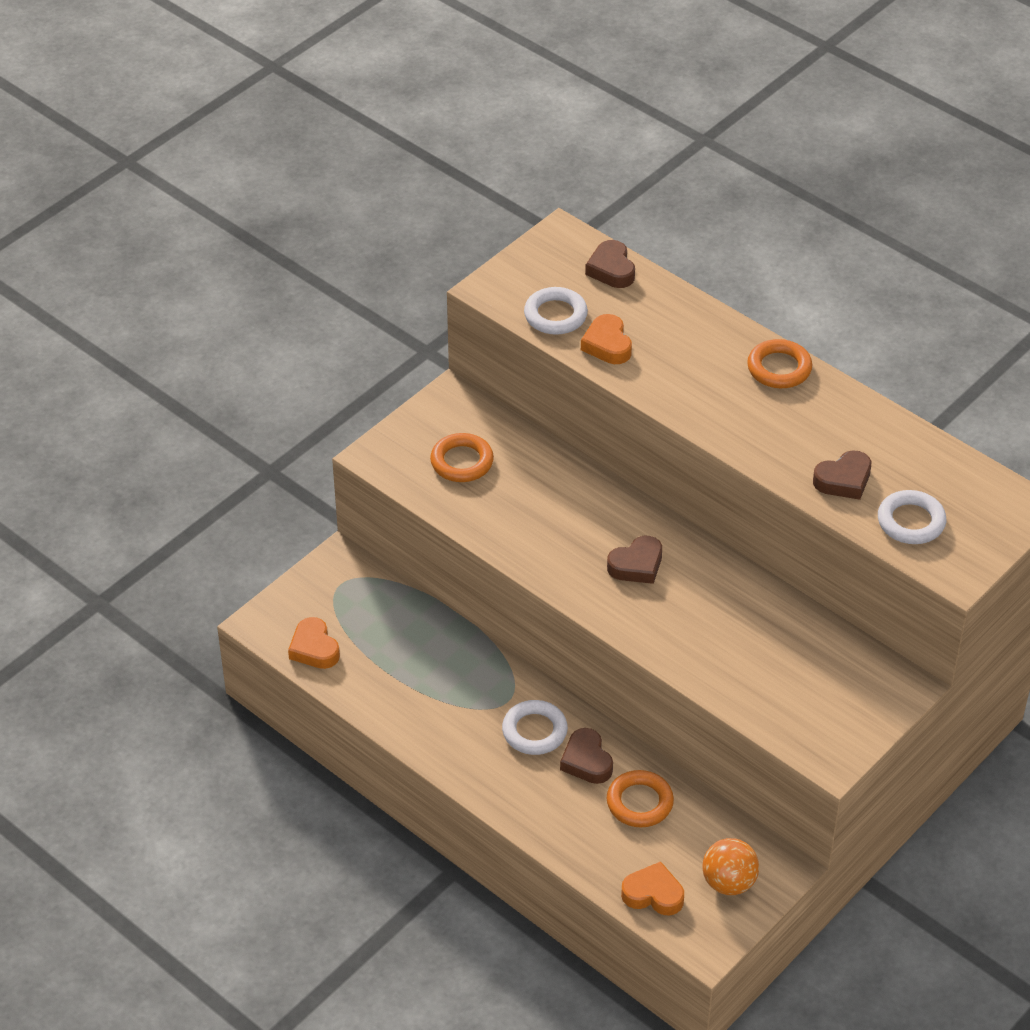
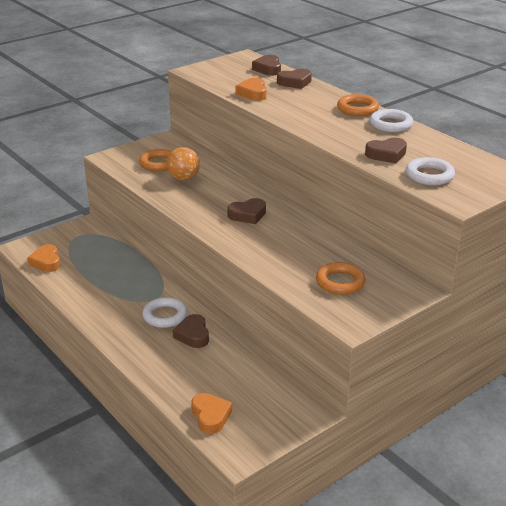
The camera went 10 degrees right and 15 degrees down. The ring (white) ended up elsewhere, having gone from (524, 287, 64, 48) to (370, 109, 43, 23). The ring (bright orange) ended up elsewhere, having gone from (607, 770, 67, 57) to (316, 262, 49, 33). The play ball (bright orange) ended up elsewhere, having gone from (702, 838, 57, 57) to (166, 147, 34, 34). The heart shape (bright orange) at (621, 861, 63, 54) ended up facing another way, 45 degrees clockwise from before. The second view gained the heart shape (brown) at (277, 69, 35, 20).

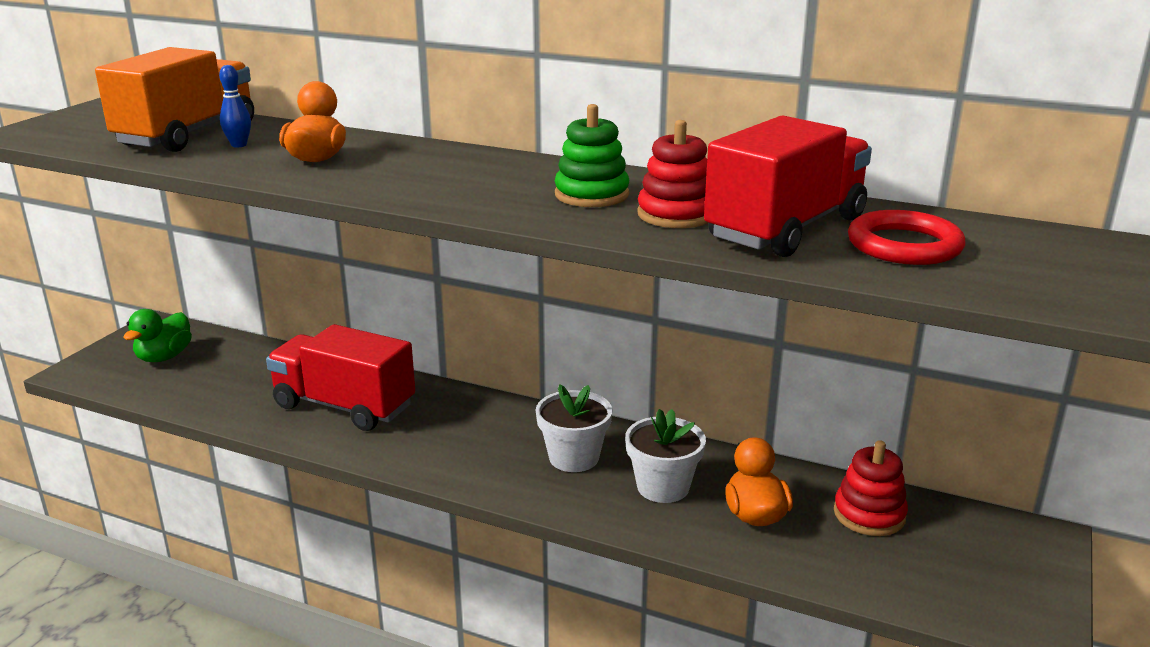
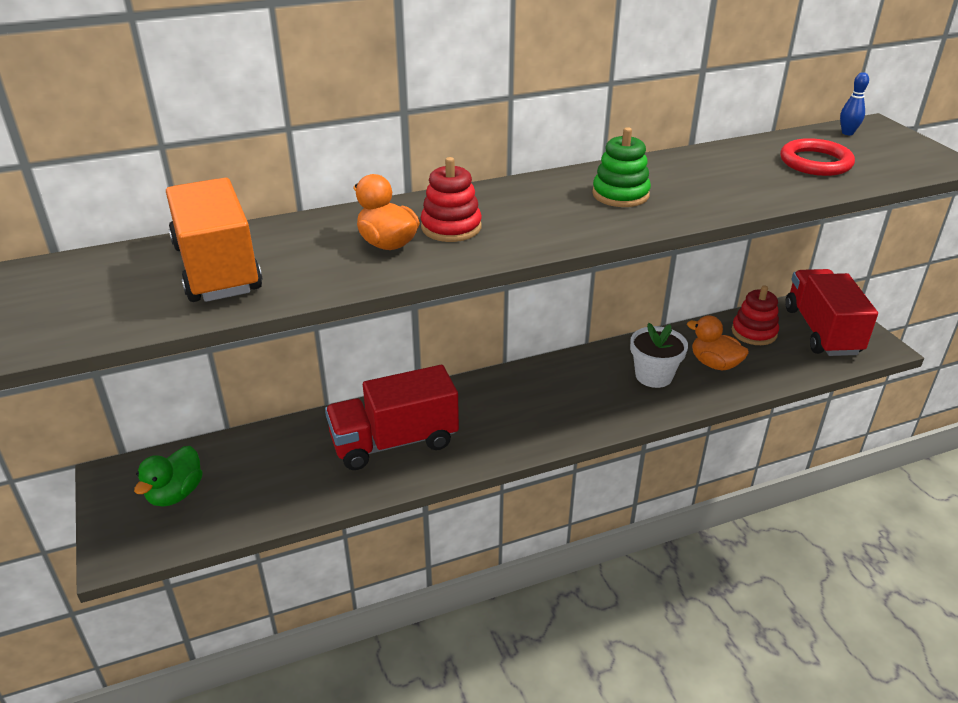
The camera went 45 degrees left and 10 degrees up. The bowling pin (royal blue) ended up elsewhere, having gone from (219, 65, 32, 83) to (840, 72, 29, 63). The toy truck (red) ended up elsewhere, having gone from (704, 115, 168, 142) to (785, 269, 93, 87). The ring stacker (red) ended up elsewhere, having gone from (637, 120, 71, 108) to (421, 157, 61, 85). The rubber duck (leaf-green) at (123, 309, 69, 53) ended up facing another way, 45 degrees clockwise from before. The second view lost the flower pot (white) at (536, 385, 77, 87).

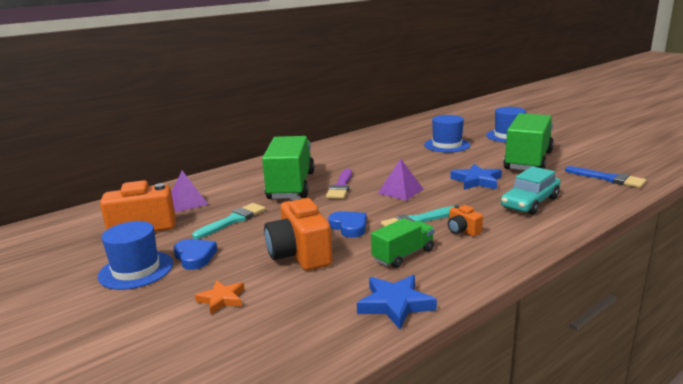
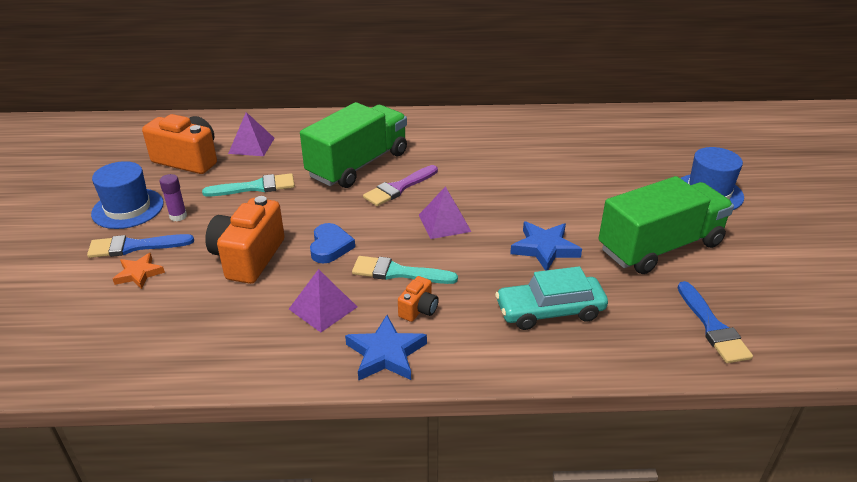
The camera went 35 degrees right and 15 degrees up. The second view lost the top hat (royal blue) at (424, 115, 46, 38). The photo camera (bright orange) at (448, 205, 35, 32) ended up facing another way, 150 degrees counterclockwise from before. Where the toy truck (leaf-green) stood at (371, 218, 63, 50), the solid pyramid (violet) came to stand at (289, 269, 68, 64). Where the heart shape (royal blue) stood at (173, 239, 44, 31), the glue stick (violet) came to stand at (159, 174, 28, 47). The star (royal blue) ended up elsewhere, having gone from (357, 275, 80, 54) to (345, 315, 82, 66). The second view gained the brush (royal blue) at (87, 234, 107, 24).

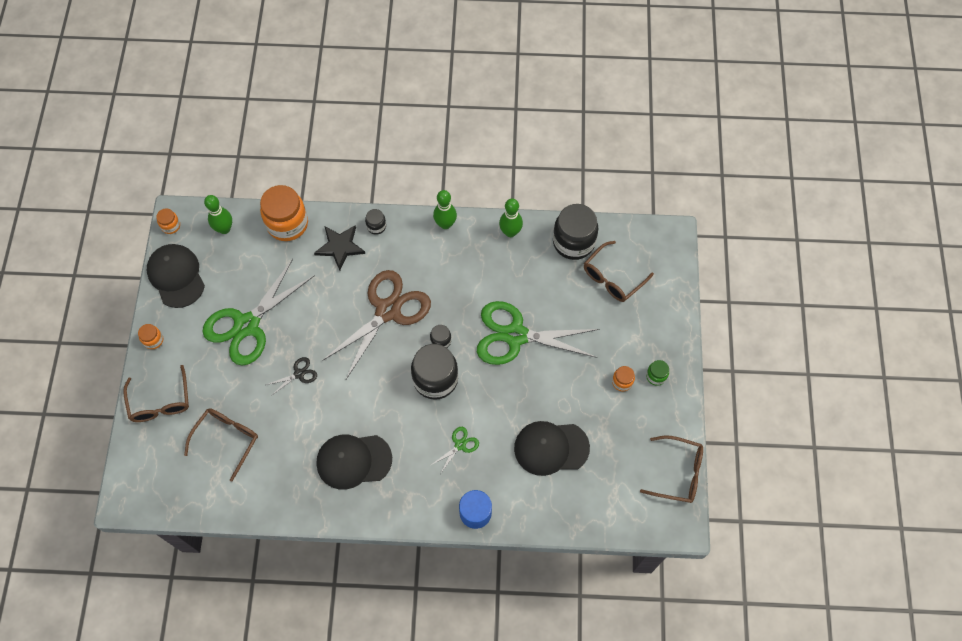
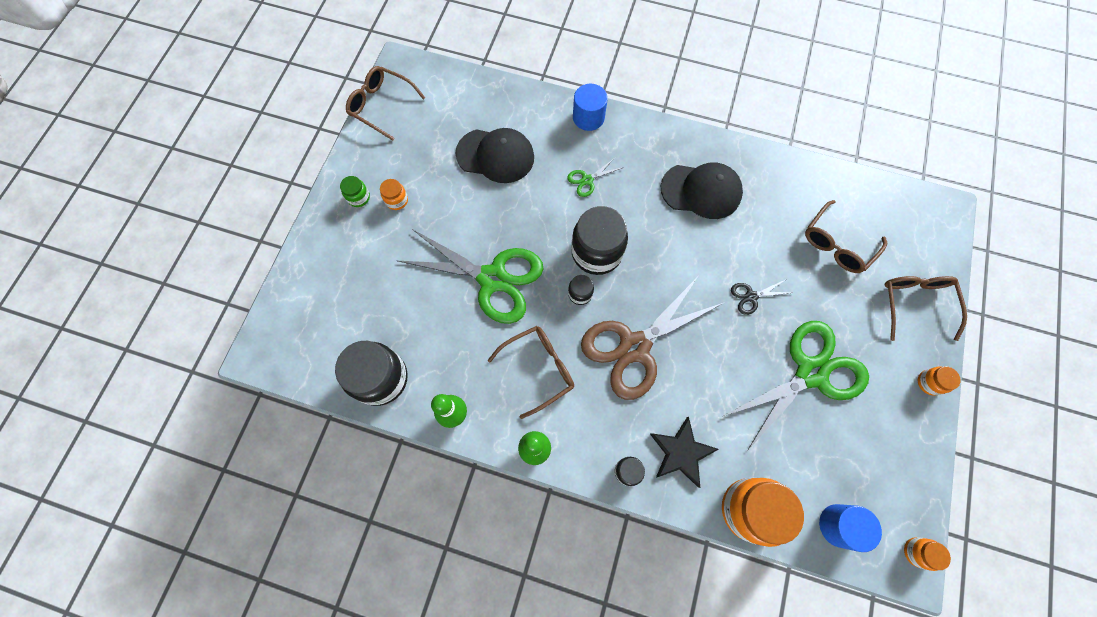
The camera went 165 degrees left and 5 degrees up. Where the bowling pin (leaf-green) stood at (204, 195, 28, 39), the cylinder (royal blue) came to stand at (819, 504, 63, 48). The eyeglasses (brown) ended up elsewhere, having gone from (584, 241, 70, 61) to (488, 326, 86, 93). The second view lost the peaked cap (ebony) at (147, 244, 58, 64).

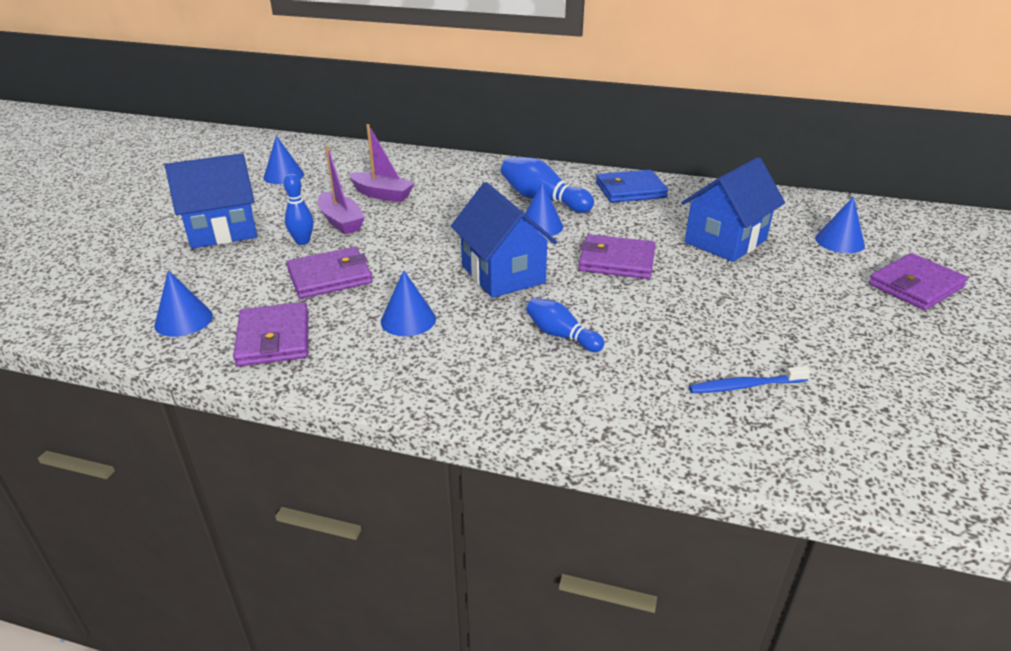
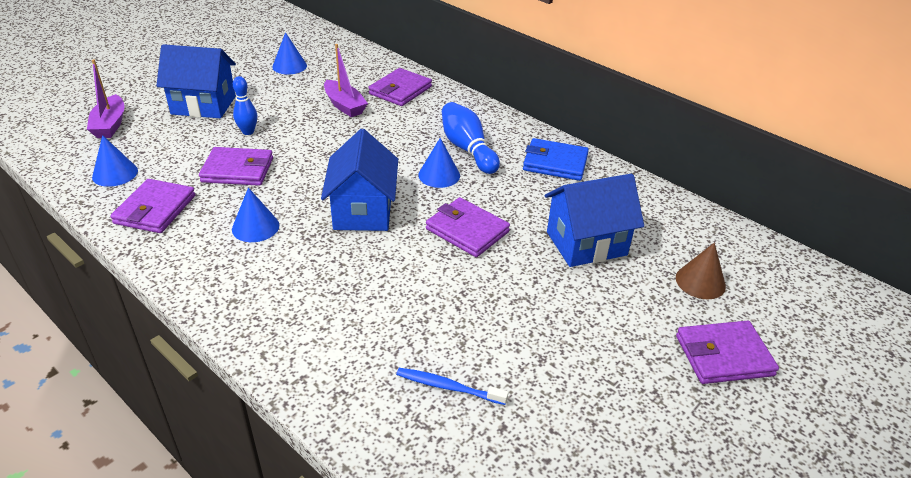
The camera went 25 degrees right and 5 degrees up. The boat (violet) ended up elsewhere, having gone from (318, 146, 47, 88) to (87, 59, 37, 79). What was the cone (royal blue) at (815, 196, 50, 57) turned into the cone (brown) at (676, 243, 50, 56). The second view lost the bowling pin (royal blue) at (526, 298, 79, 54). The second view gained the card wallet (violet) at (368, 68, 64, 38).

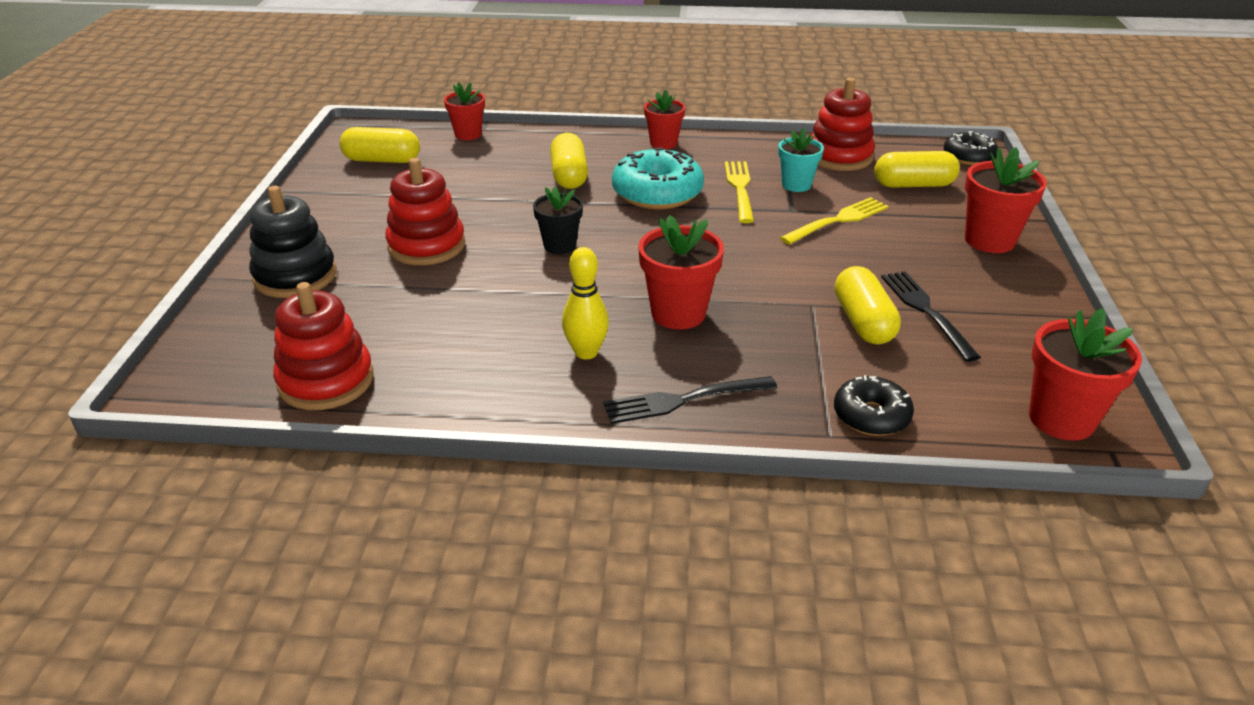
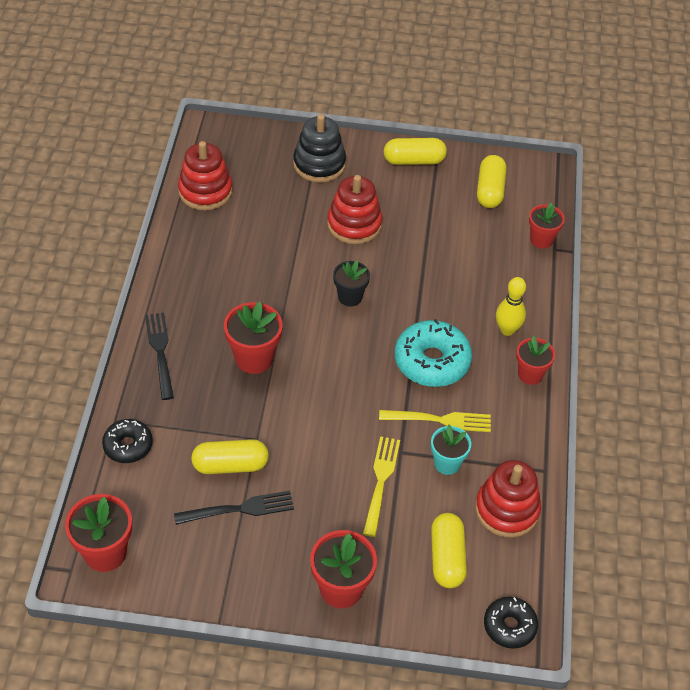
The camera went 90 degrees right and 15 degrees up. The pill (yellow) ended up elsewhere, having gone from (550, 133, 38, 56) to (384, 138, 63, 27). The dinner fork (yellow) at (780, 197, 109, 48) ended up facing another way, 135 degrees counterclockwise from before. The bowling pin (yellow) ended up elsewhere, having gone from (562, 247, 47, 112) to (496, 277, 30, 59).

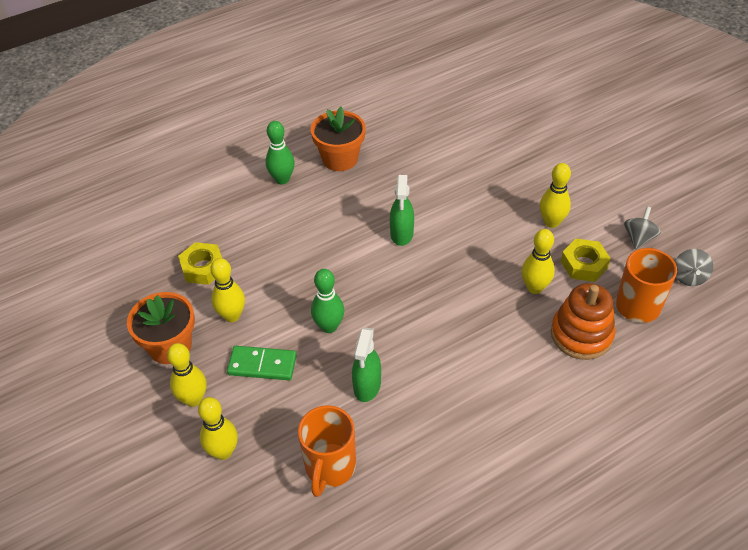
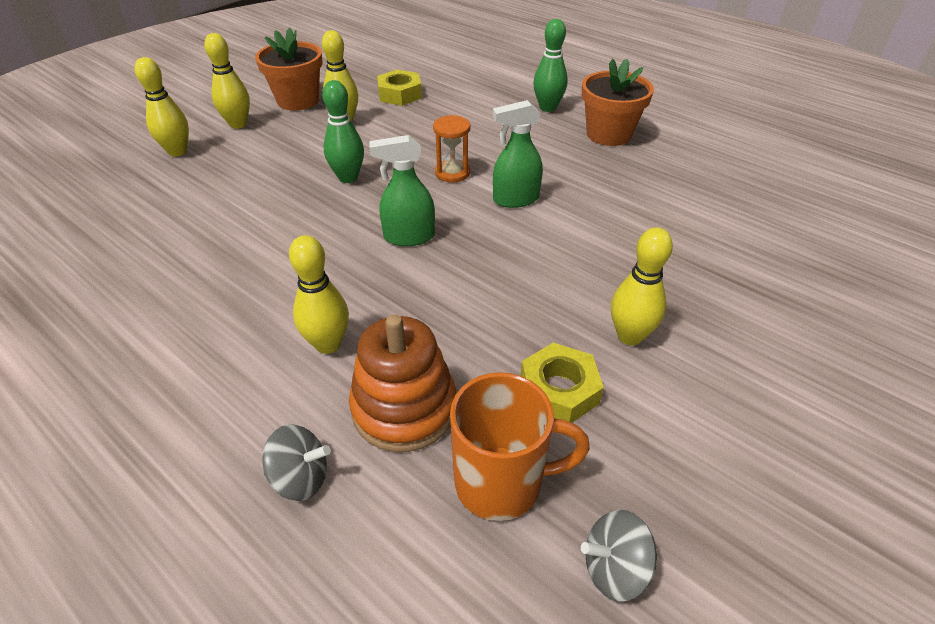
The camera went 70 degrees right and 5 degrees down. The whirligig (grey) ended up elsewhere, having gone from (624, 207, 37, 43) to (262, 424, 69, 77). The bowling pin (yellow) ended up elsewhere, having gone from (521, 229, 34, 65) to (289, 235, 60, 119). The sprayer (leaf-green) ended up elsewhere, having gone from (352, 327, 29, 75) to (369, 135, 66, 111). The second view lost the domino tile (leaf-green) at (227, 346, 70, 34). The second view lost the mug (bright orange) at (298, 405, 58, 92). The second view gained the hourglass (bright orange) at (433, 115, 37, 68).

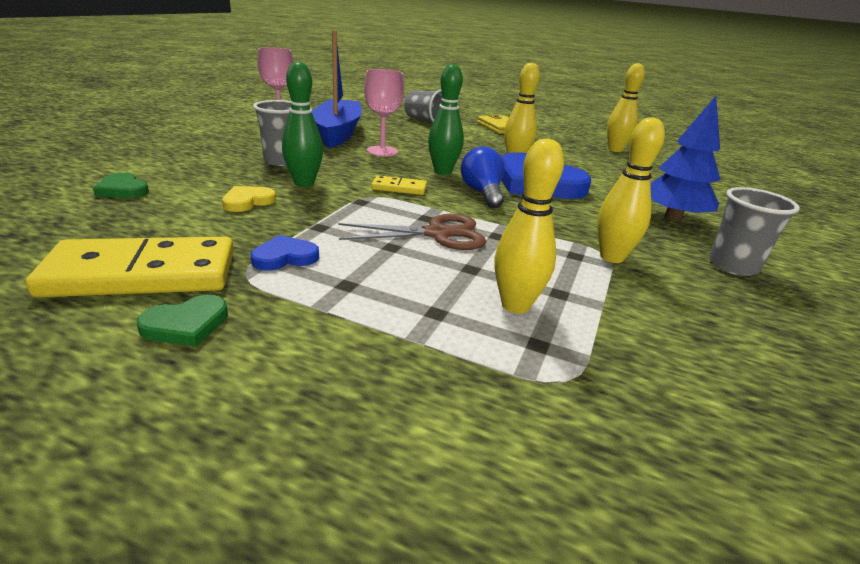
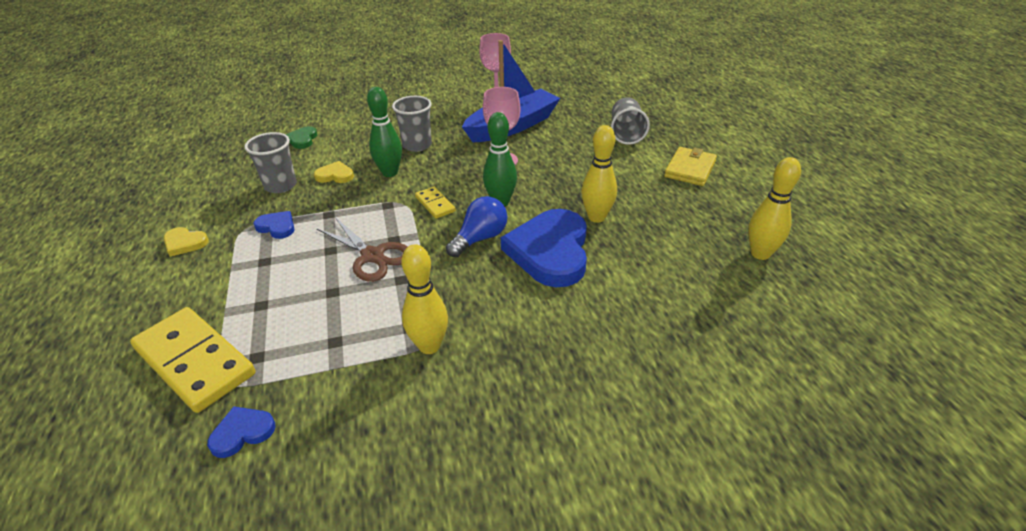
The camera went 55 degrees right and 10 degrees up. The second view lost the tree (royal blue) at (650, 96, 71, 126). The second view lost the bowling pin (yellow) at (494, 138, 70, 176). The tumbler (grey) ended up elsewhere, having gone from (709, 187, 91, 89) to (244, 132, 53, 61). The domino tile (yellow) ended up elsewhere, having gone from (26, 237, 208, 61) to (130, 307, 126, 106). What was the heart shape (leaf-green) at (136, 295, 92, 52) turned into the heart shape (yellow) at (164, 227, 45, 30). The second view gained the heart shape (royal blue) at (207, 406, 69, 52).

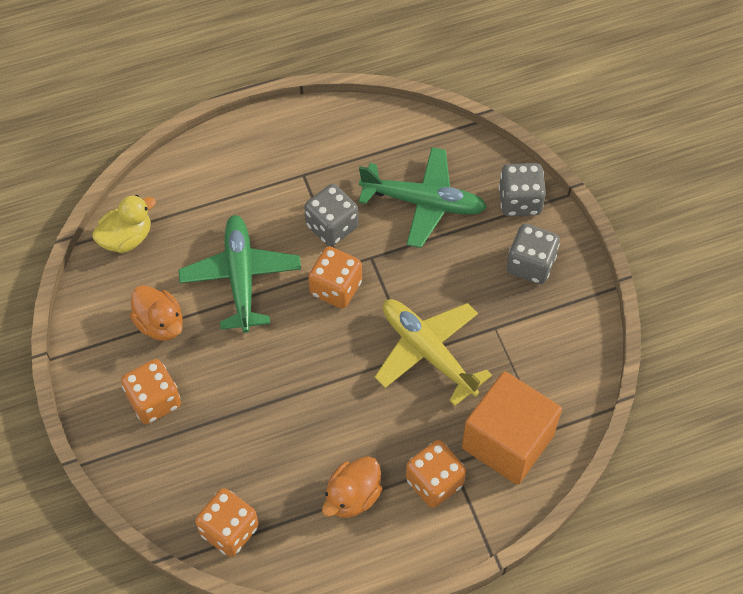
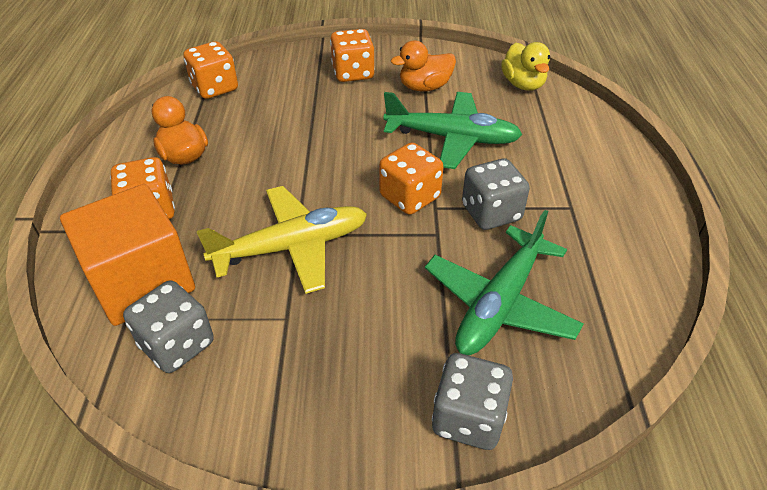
The camera went 110 degrees right and 15 degrees down. The die (grey) ended up elsewhere, having gone from (507, 224, 53, 60) to (123, 281, 91, 92).

